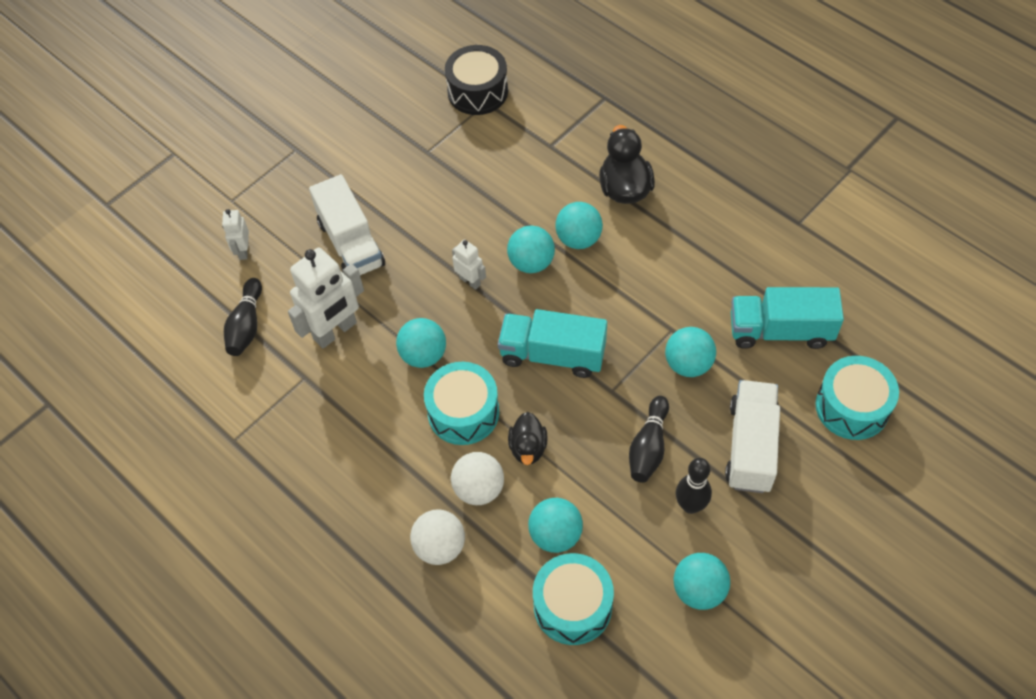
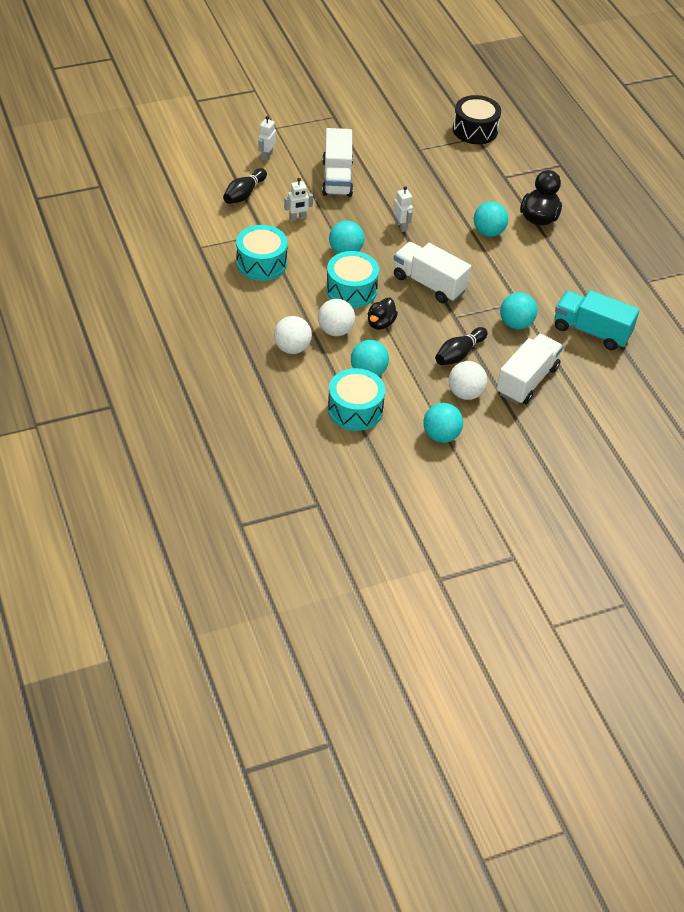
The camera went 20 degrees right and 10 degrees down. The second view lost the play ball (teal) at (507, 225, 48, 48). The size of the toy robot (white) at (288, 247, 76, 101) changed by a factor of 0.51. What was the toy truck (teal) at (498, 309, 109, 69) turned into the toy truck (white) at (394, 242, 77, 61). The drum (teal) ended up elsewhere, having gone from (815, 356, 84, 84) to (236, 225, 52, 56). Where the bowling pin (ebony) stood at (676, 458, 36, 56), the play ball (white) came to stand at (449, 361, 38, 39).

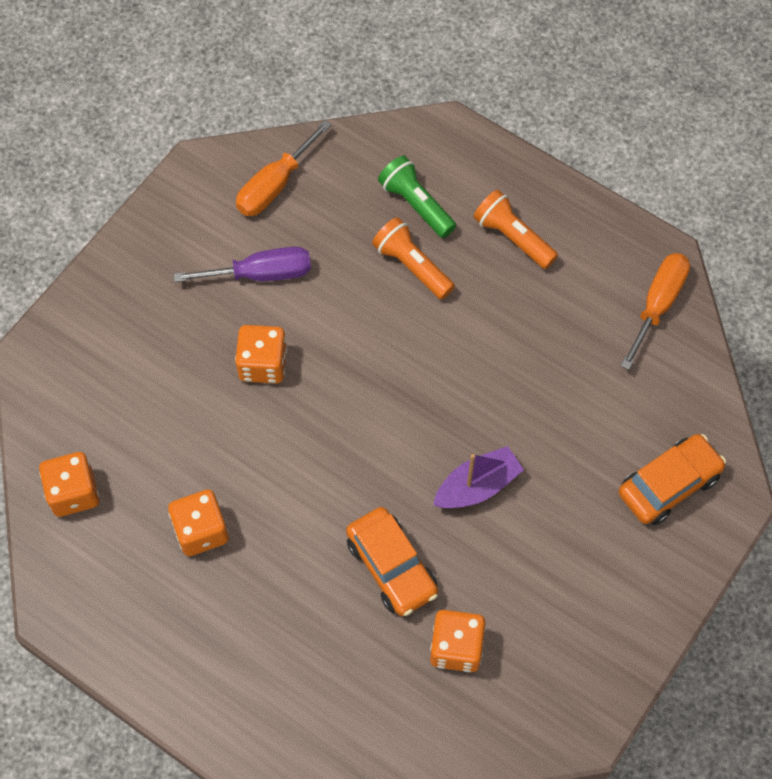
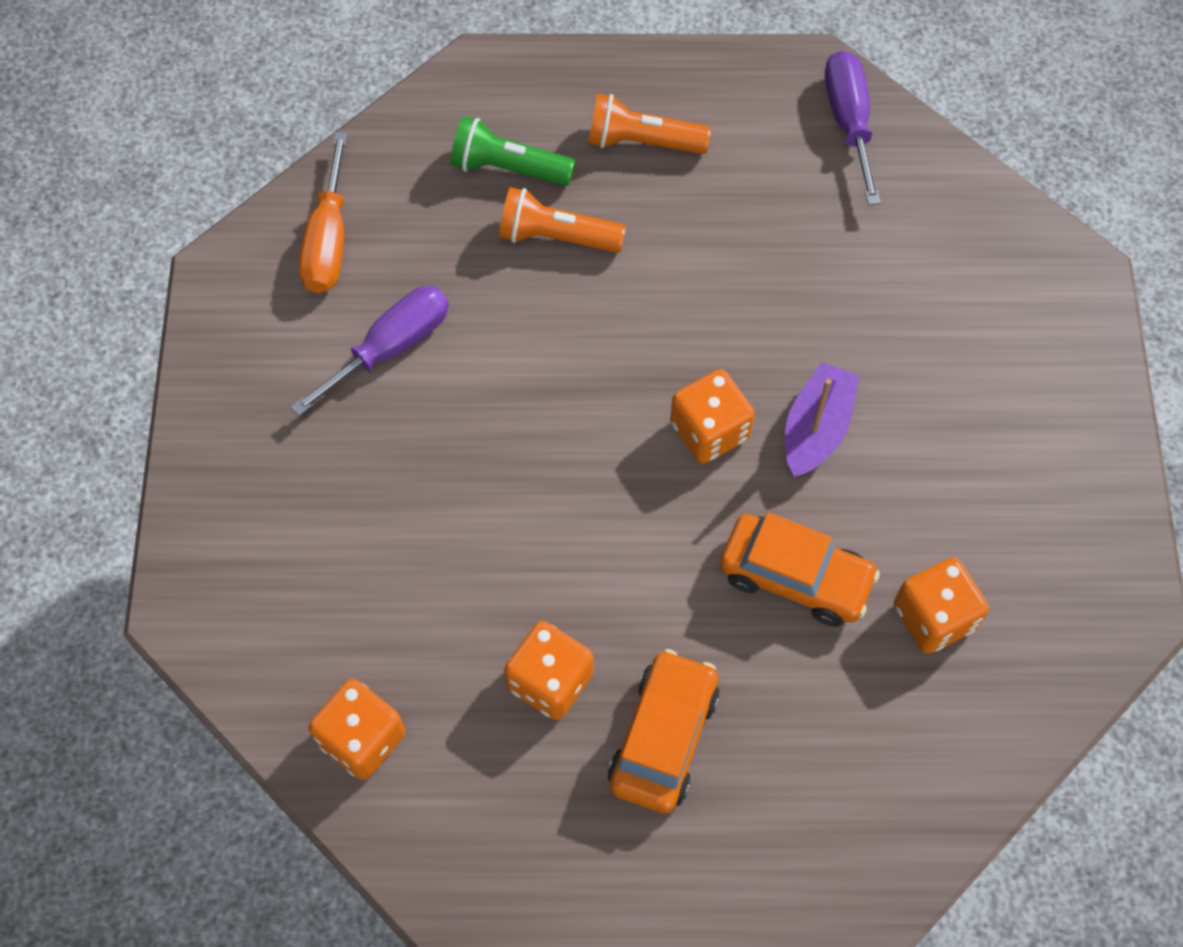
The camera went 35 degrees left and 0 degrees up. What was the flat screwdriver (bright orange) at (621, 253, 69, 117) turned into the flat screwdriver (violet) at (825, 51, 56, 154). The die (bright orange) ended up elsewhere, having gone from (235, 325, 52, 58) to (670, 369, 85, 95). The car (bright orange) ended up elsewhere, having gone from (619, 434, 107, 91) to (608, 649, 111, 164).

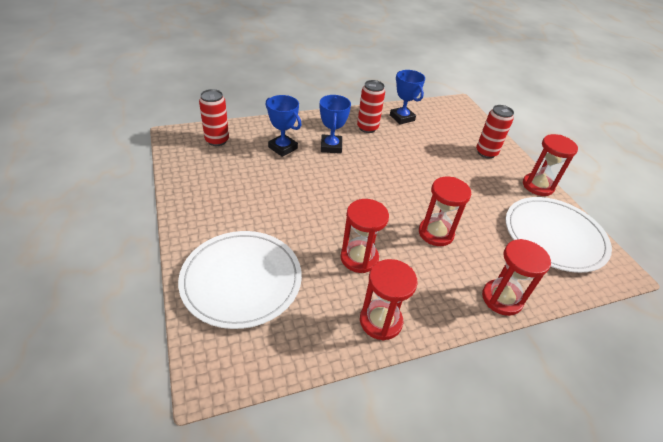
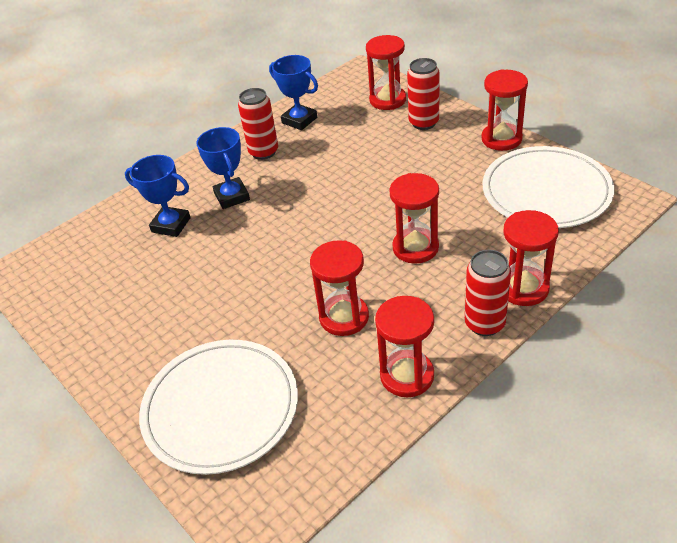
The camera went 15 degrees left and 0 degrees up. The tin (red) ended up elsewhere, having gone from (199, 89, 30, 57) to (465, 250, 46, 86). The second view gained the hourglass (red) at (366, 35, 40, 75).

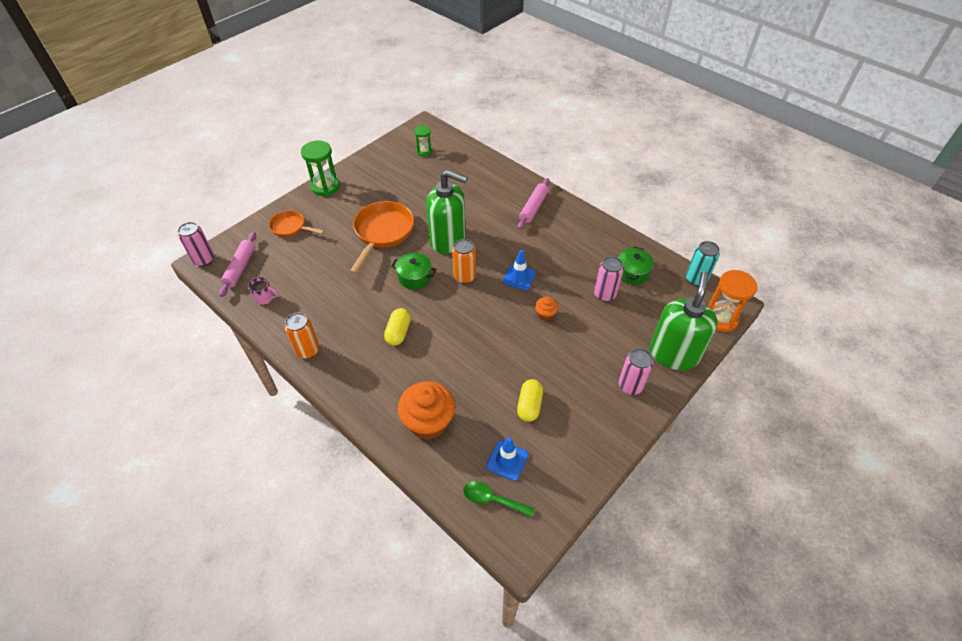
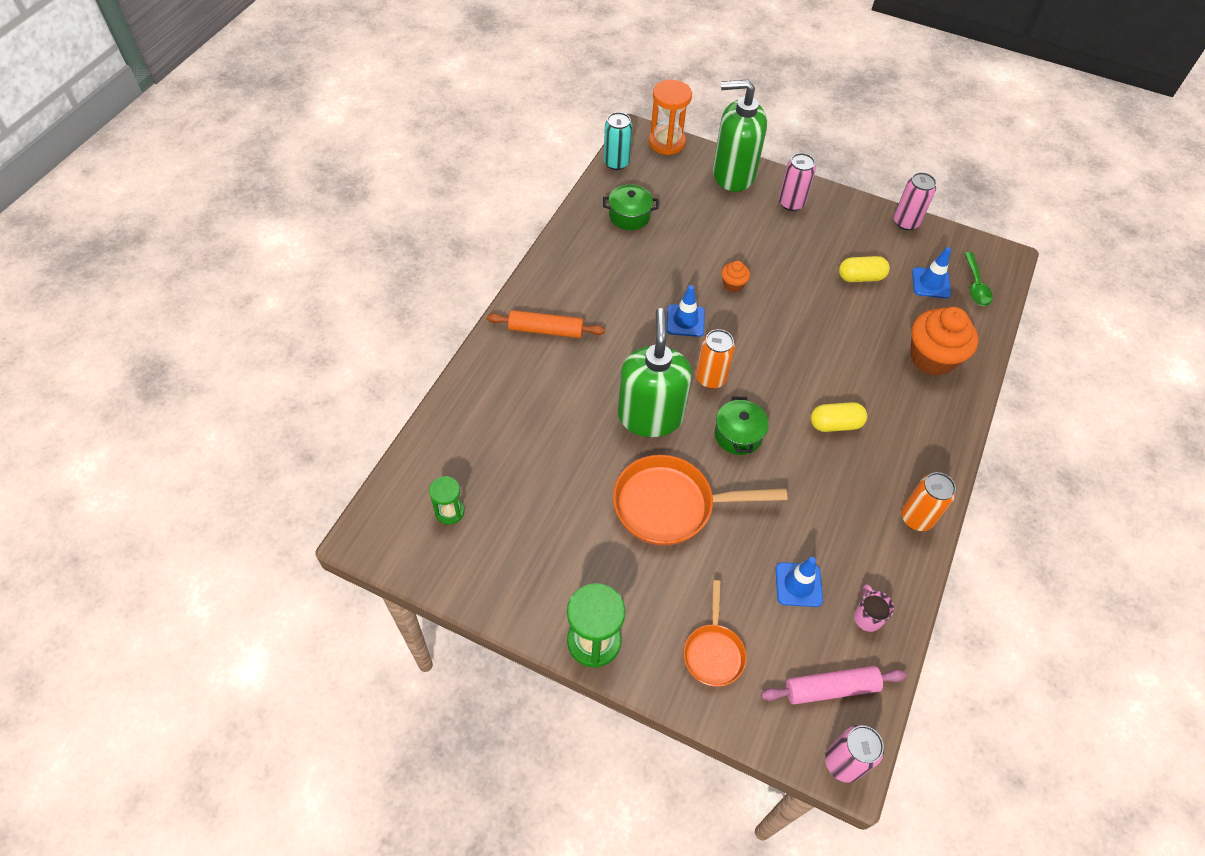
The camera went 110 degrees left and 5 degrees up. What was the rolling pin (rosy) at (518, 178, 32, 52) turned into the rolling pin (bright orange) at (487, 310, 118, 28). The tin (rosy) ended up elsewhere, having gone from (594, 256, 30, 46) to (894, 172, 42, 58). The second view gained the traffic cone (royal blue) at (776, 557, 47, 50).

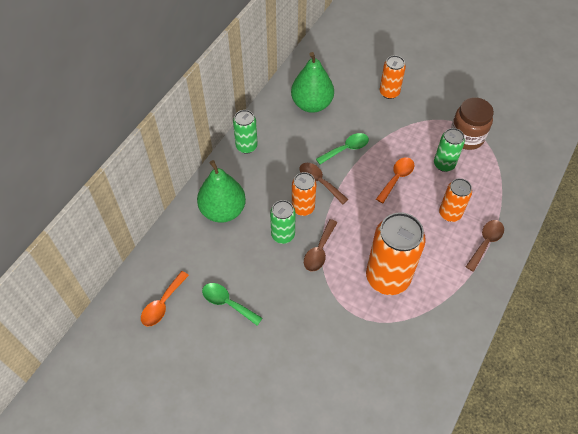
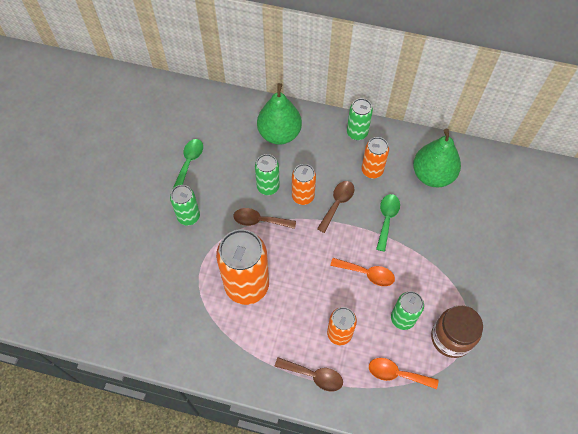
The camera went 75 degrees right and 5 degrees up. The tin (bright orange) ended up elsewhere, having gone from (380, 55, 26, 44) to (361, 137, 28, 41). The spoon (leaf-green) at (316, 133, 53, 32) ended up facing another way, 120 degrees counterclockwise from before. The spoon (bright orange) ended up elsewhere, having gone from (141, 271, 48, 56) to (369, 358, 70, 31). The second view gained the tin (leaf-green) at (170, 185, 30, 41).

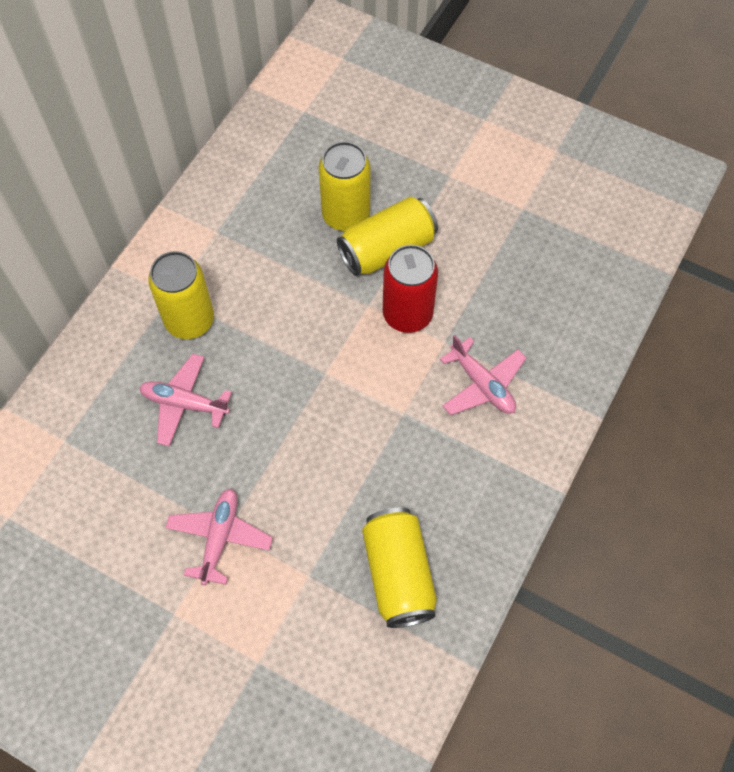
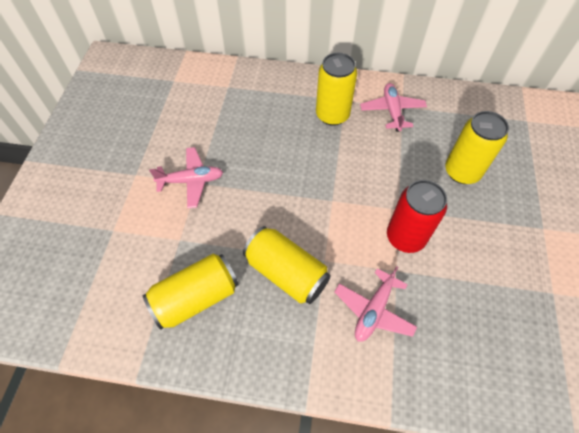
The camera went 70 degrees right and 5 degrees down. The tin (yellow) ended up elsewhere, having gone from (337, 197, 101, 79) to (243, 226, 88, 78). The plane (rosy) ended up elsewhere, having gone from (139, 354, 93, 92) to (360, 83, 67, 49).

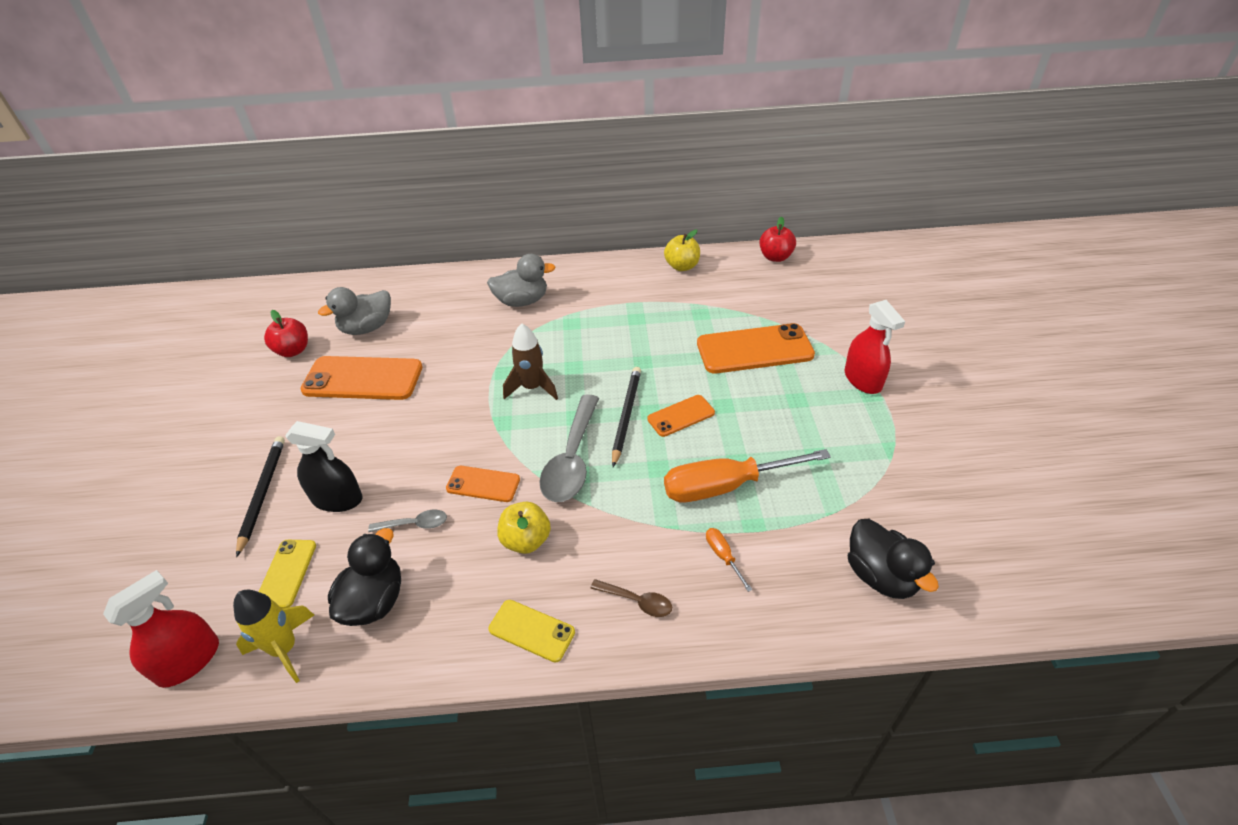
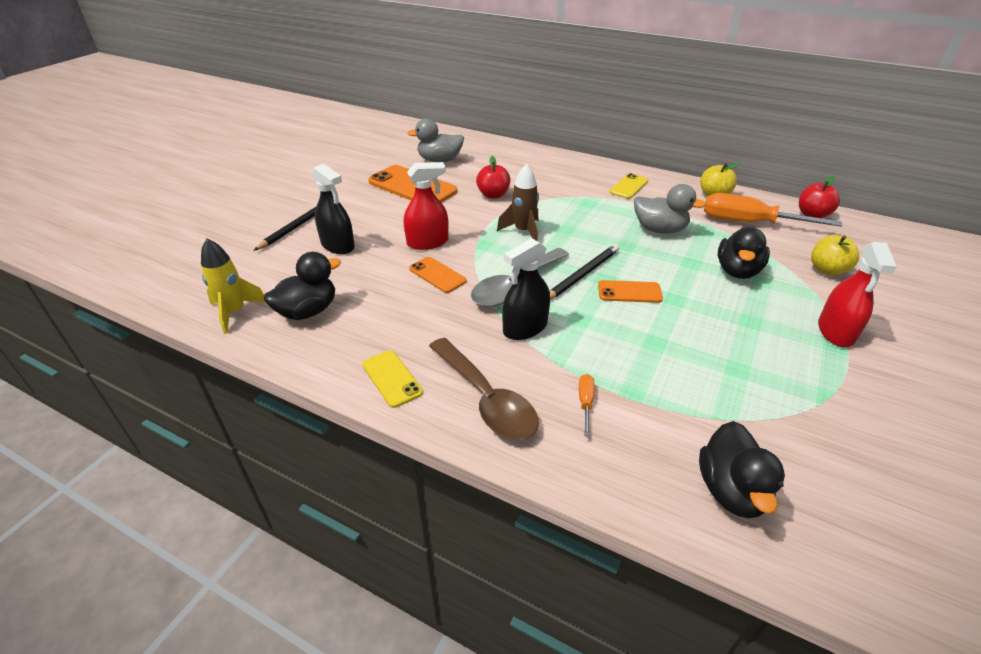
The camera went 30 degrees right and 5 degrees down. The rubber duck (grey) ended up elsewhere, having gone from (487, 254, 68, 53) to (634, 184, 72, 50). The apple fruit (red) ended up elsewhere, having gone from (264, 310, 44, 47) to (476, 156, 35, 43). Where the phone (bright orange) stood at (697, 323, 118, 50), the rubber duck (ebony) came to stand at (718, 227, 52, 52). The flat screwdriver (bright orange) ended up elsewhere, having gone from (664, 449, 167, 53) to (704, 193, 139, 34). The apple fruit (yellow) ended up elsewhere, having gone from (497, 502, 54, 52) to (811, 235, 48, 41). The second view lost the spoon (grey) at (368, 509, 79, 23). The phone (yellow) ended up elsewhere, having gone from (259, 540, 57, 68) to (609, 173, 39, 26). The sprayer (red) ended up elsewhere, having gone from (103, 570, 116, 118) to (404, 162, 45, 88). The size of the spoon (brown) at (590, 579, 82, 38) changed by a factor of 2.05. The second view gained the sprayer (ebony) at (502, 238, 48, 102).

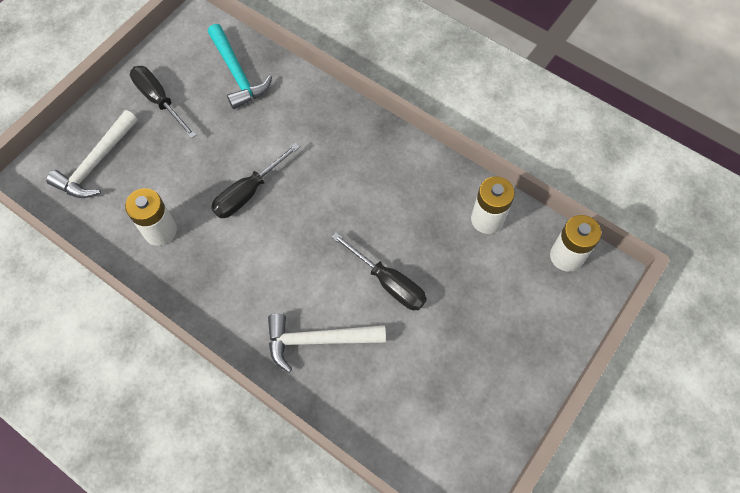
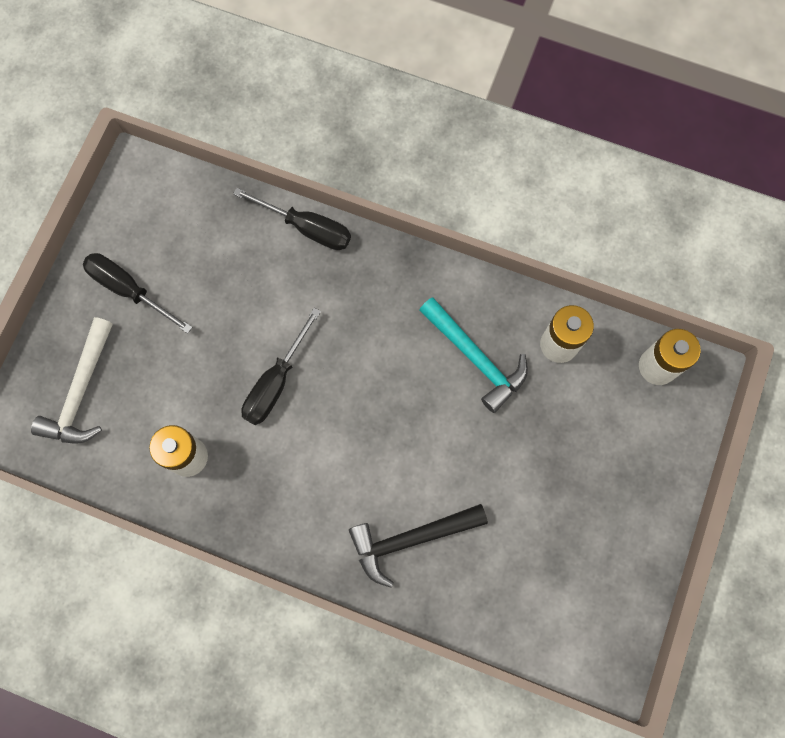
The camera went 15 degrees left and 10 degrees up. The hammer (teal) ended up elsewhere, having gone from (208, 24, 64, 85) to (419, 297, 109, 116). The flat screwdriver (ebony) ended up elsewhere, having gone from (332, 232, 95, 78) to (233, 188, 118, 62). What was the hammer (white) at (268, 314, 118, 59) turned into the hammer (ebony) at (349, 504, 139, 84).

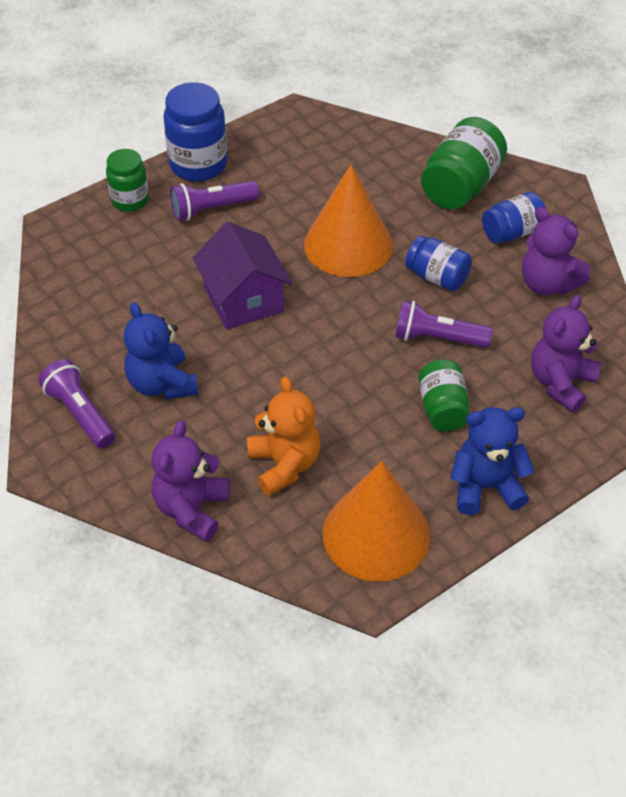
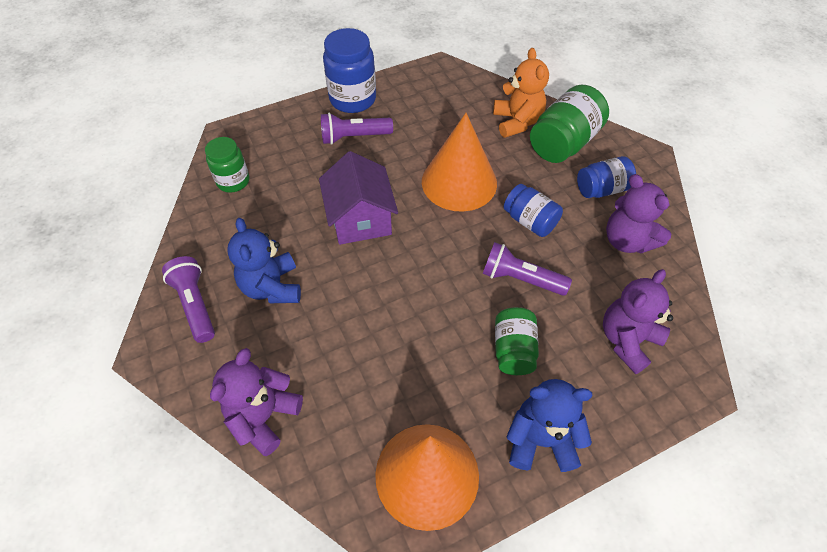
The camera went 10 degrees right and 5 degrees up. The preserve jar (leaf-green) ended up elsewhere, having gone from (106, 149, 43, 63) to (205, 137, 44, 56). The teddy (bright orange) ended up elsewhere, having gone from (247, 376, 74, 120) to (493, 48, 56, 90).

